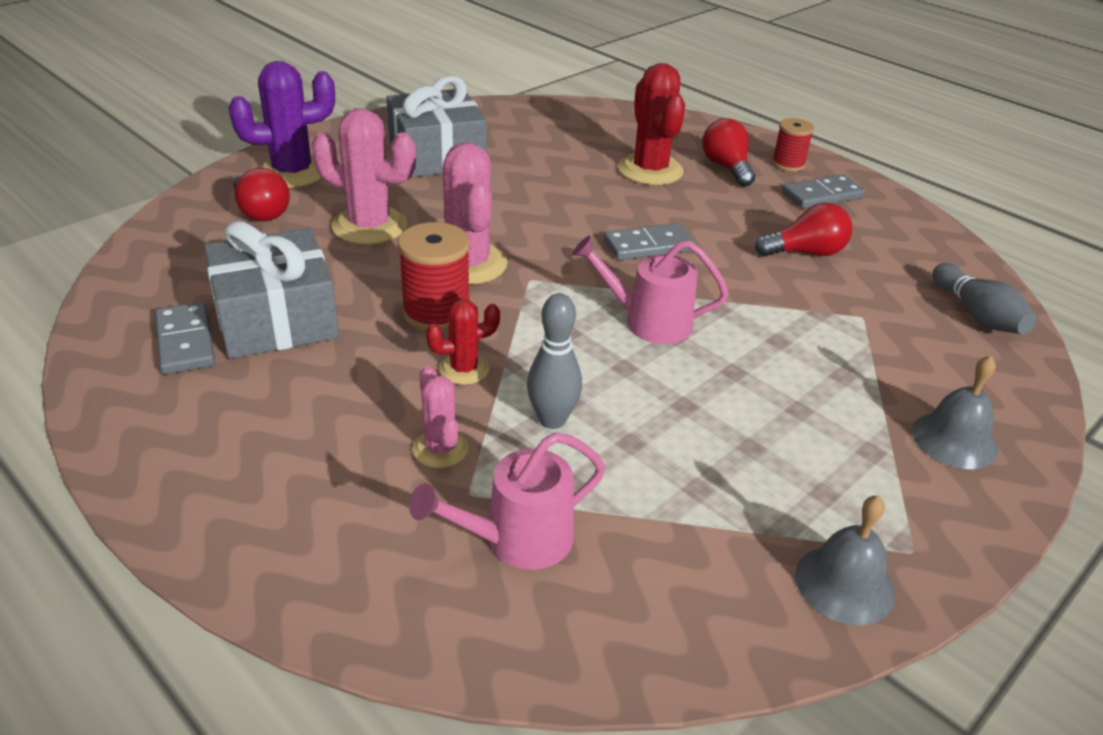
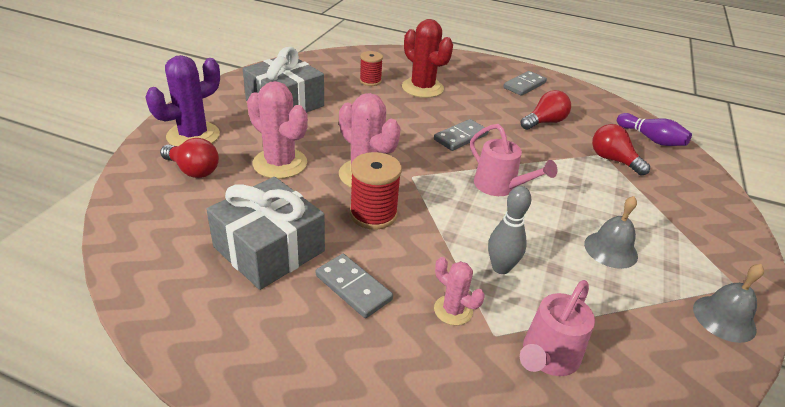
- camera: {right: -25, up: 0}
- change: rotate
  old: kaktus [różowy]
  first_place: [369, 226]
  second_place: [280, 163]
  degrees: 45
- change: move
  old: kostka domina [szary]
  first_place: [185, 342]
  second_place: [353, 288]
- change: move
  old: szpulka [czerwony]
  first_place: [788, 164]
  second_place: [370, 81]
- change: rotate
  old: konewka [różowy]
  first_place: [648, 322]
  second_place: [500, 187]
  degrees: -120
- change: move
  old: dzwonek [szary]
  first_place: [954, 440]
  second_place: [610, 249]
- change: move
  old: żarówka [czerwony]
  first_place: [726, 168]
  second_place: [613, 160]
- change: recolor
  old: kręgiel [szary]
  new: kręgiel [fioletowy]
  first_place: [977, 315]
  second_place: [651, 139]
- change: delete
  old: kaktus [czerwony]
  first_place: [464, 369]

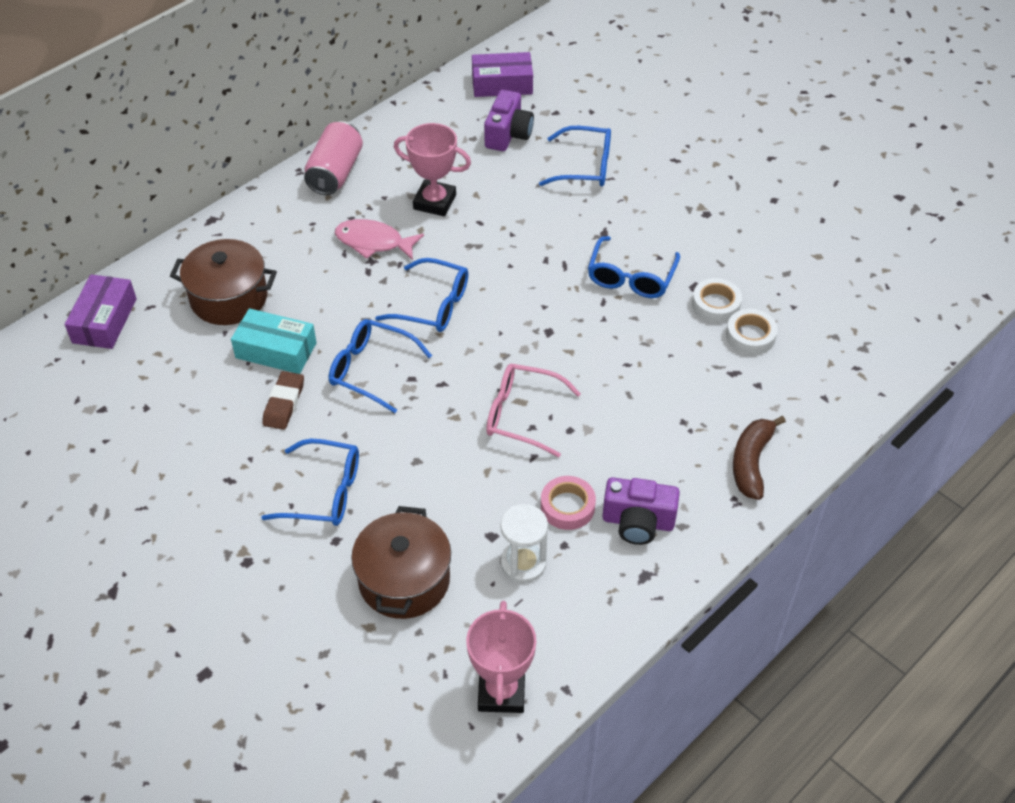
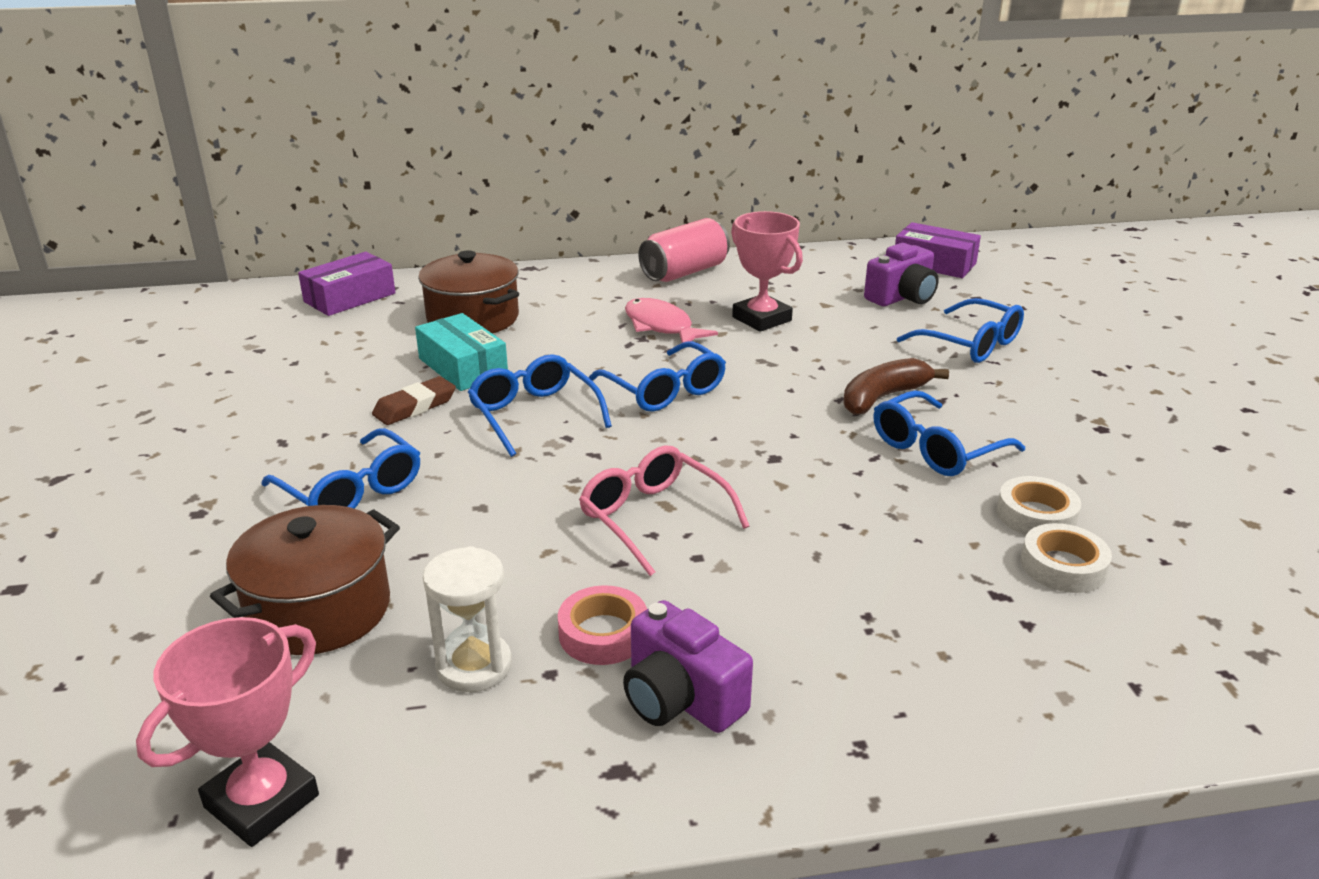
- camera: {right: 35, up: -20}
- change: move
  old: banan [brązowy]
  first_place: [751, 462]
  second_place: [883, 397]

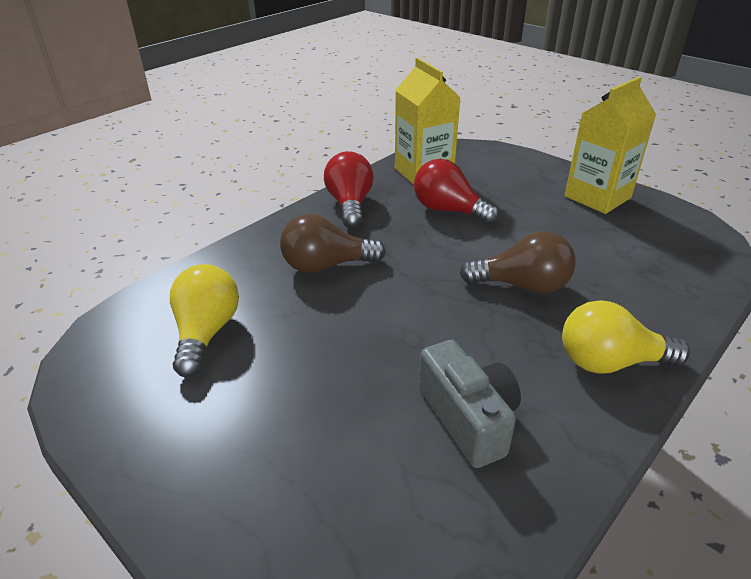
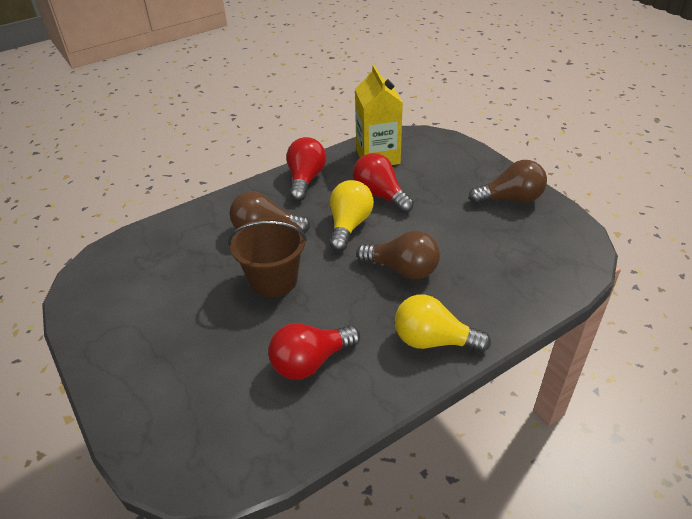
- camera: {right: 15, up: 5}
- change: insert
  new: wiadro [brązowy]
  second_place: [273, 280]
- change: replace
  old: aparat fotograficzny [szary]
  new: żarówka [czerwony]
  first_place: [468, 418]
  second_place: [310, 362]
- change: move
  old: żarówka [żółty]
  first_place: [206, 333]
  second_place: [349, 225]
- change: replace
  old: karton mleka [żółty]
  new: żarówka [brązowy]
  first_place: [597, 197]
  second_place: [510, 199]

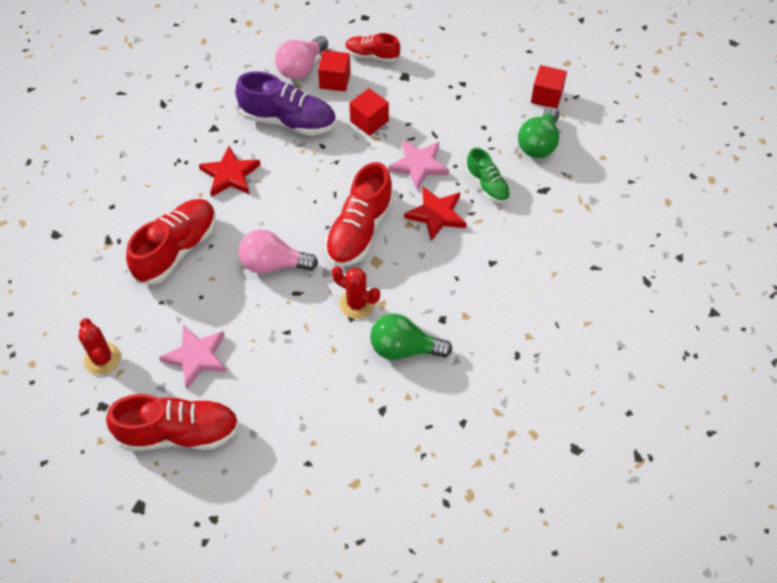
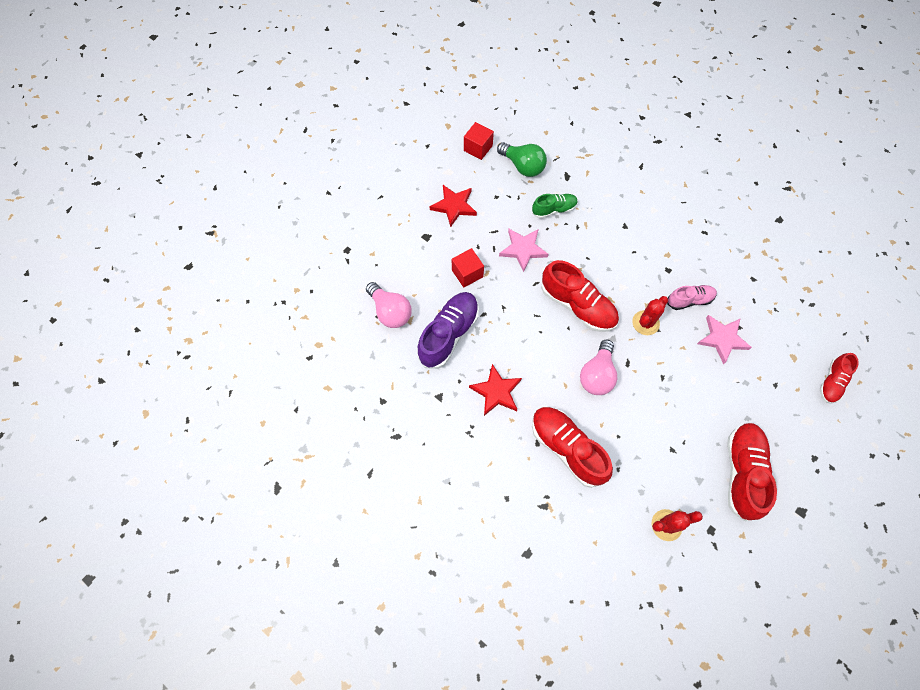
- camera: {right: -75, up: 10}
- change: move
  old: gwiazda [czerwony]
  first_place: [436, 215]
  second_place: [454, 206]
- change: replace
  old: żarówka [zielony]
  new: but [różowy]
  first_place: [404, 349]
  second_place: [689, 300]
- change: move
  old: gwiazda [różowy]
  first_place: [196, 357]
  second_place: [722, 339]
- change: move
  old: but [czerwony]
  first_place: [372, 55]
  second_place: [832, 382]
- change: delete
  old: sześcian [czerwony]
  first_place: [335, 80]

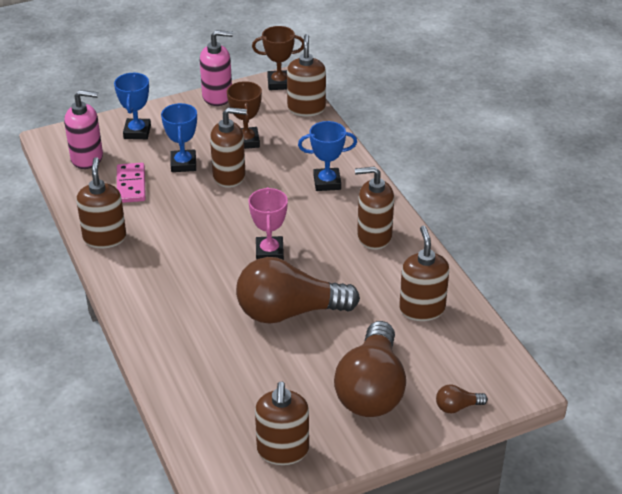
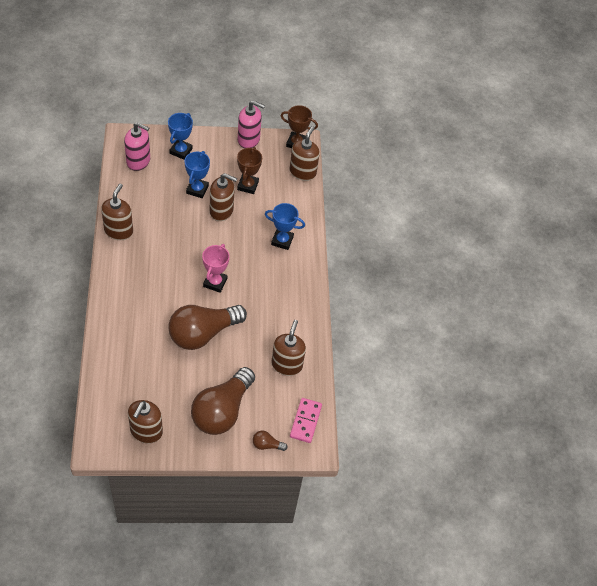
- camera: {right: 15, up: 15}
- change: rotate
  old: żarówka [brązowy]
  first_place: [289, 312]
  second_place: [203, 333]
  degrees: -45
- change: move
  old: kostka domina [różowy]
  first_place: [131, 185]
  second_place: [305, 421]
- change: delete
  old: dozownik mydła [brązowy]
  first_place: [374, 236]

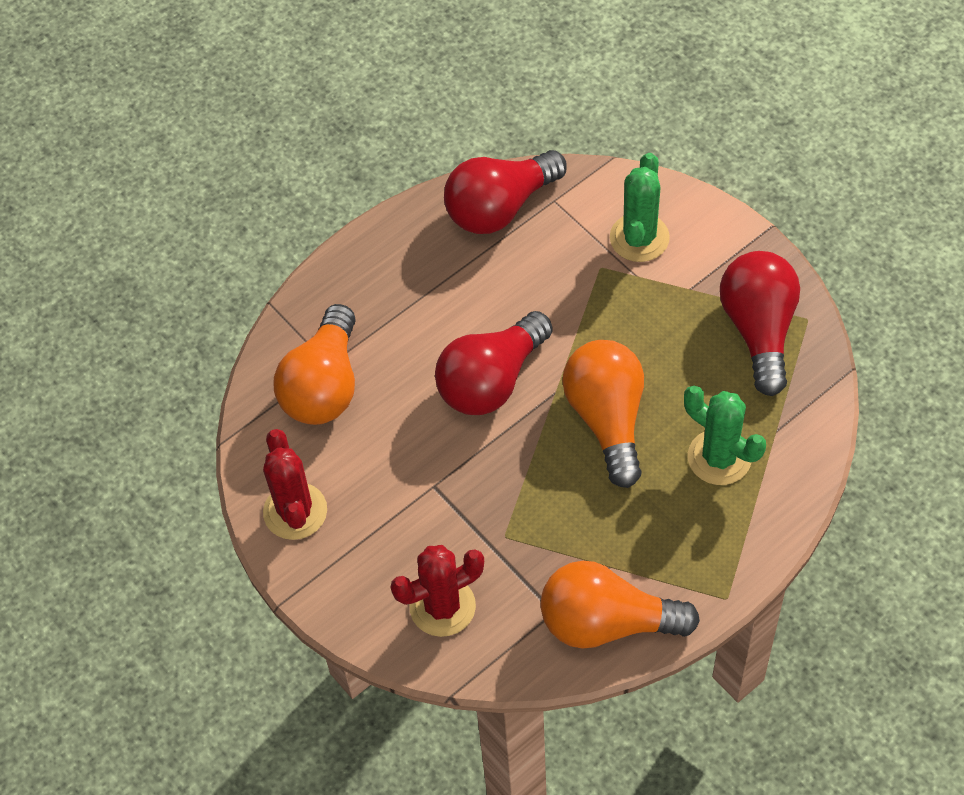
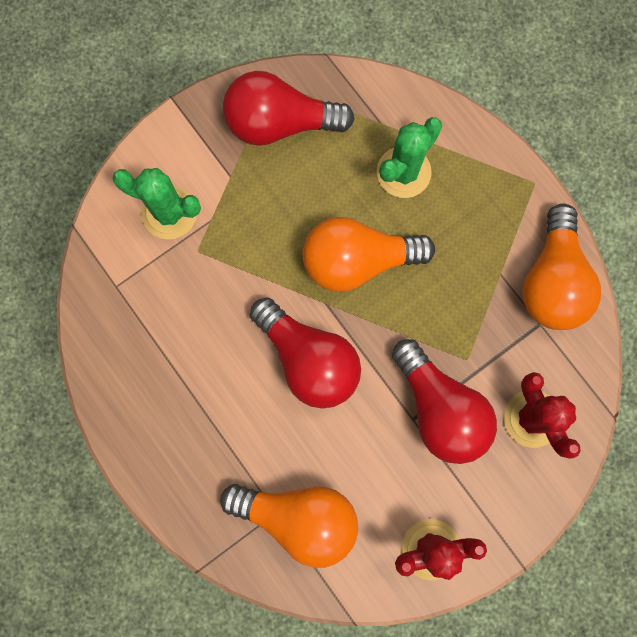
- camera: {right: -90, up: 20}
- change: move
  old: żarówka [czerwony]
  first_place: [500, 207]
  second_place: [440, 409]

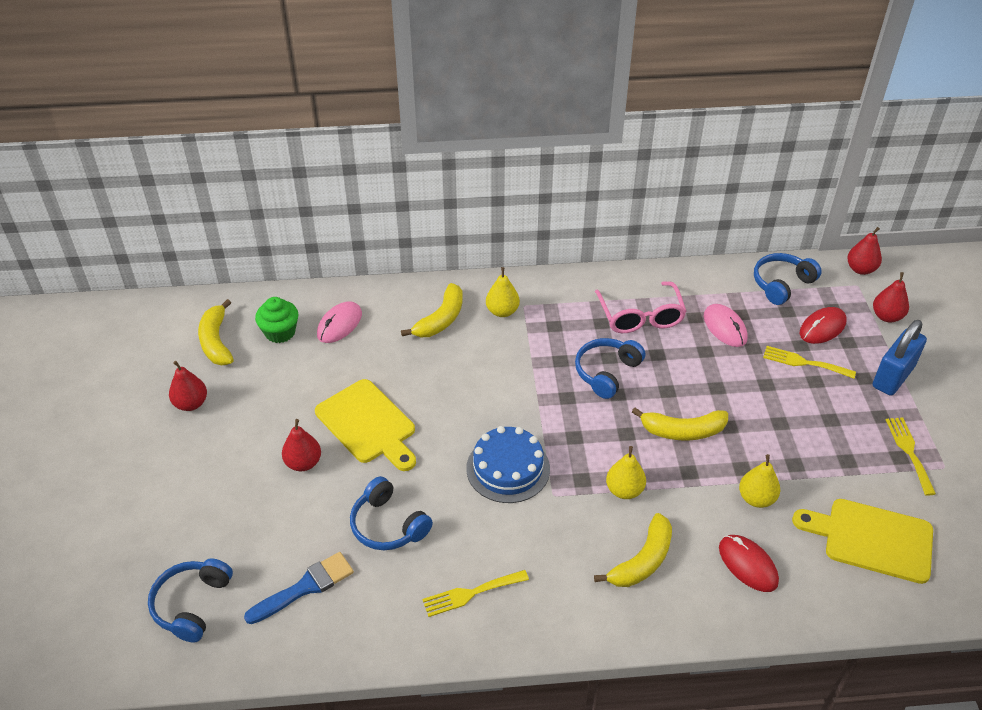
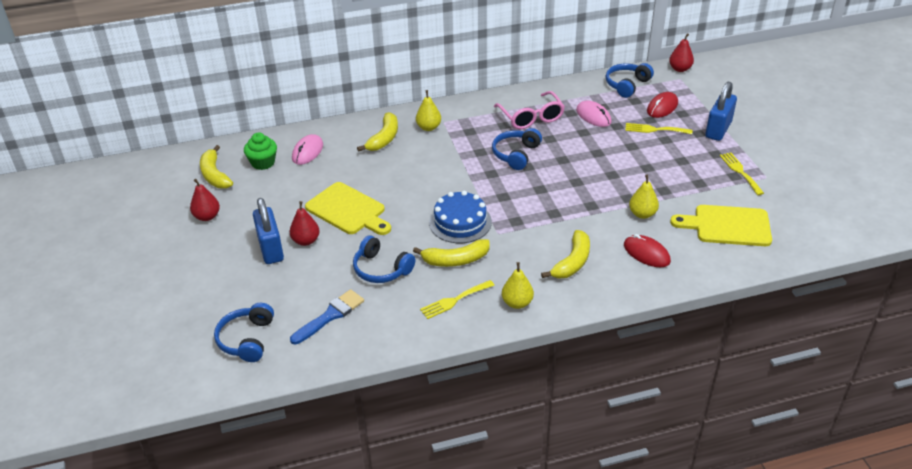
- camera: {right: -10, up: -5}
- change: insert
  new: kłódka [niebieski]
  second_place: [271, 249]
- change: move
  old: banan [żółty]
  first_place: [682, 431]
  second_place: [455, 260]
- change: move
  old: gruszka [żółty]
  first_place: [624, 490]
  second_place: [517, 303]
- change: delete
  old: gruszka [czerwony]
  first_place: [886, 316]

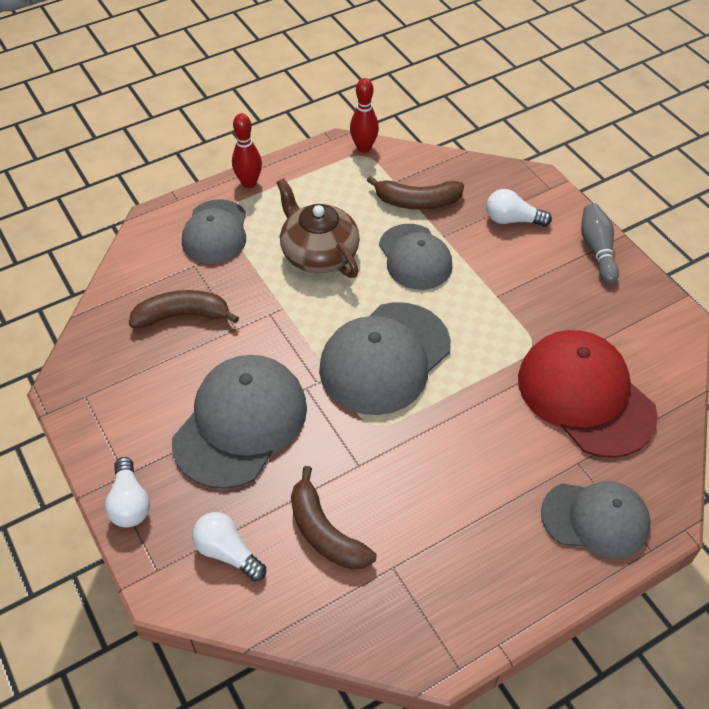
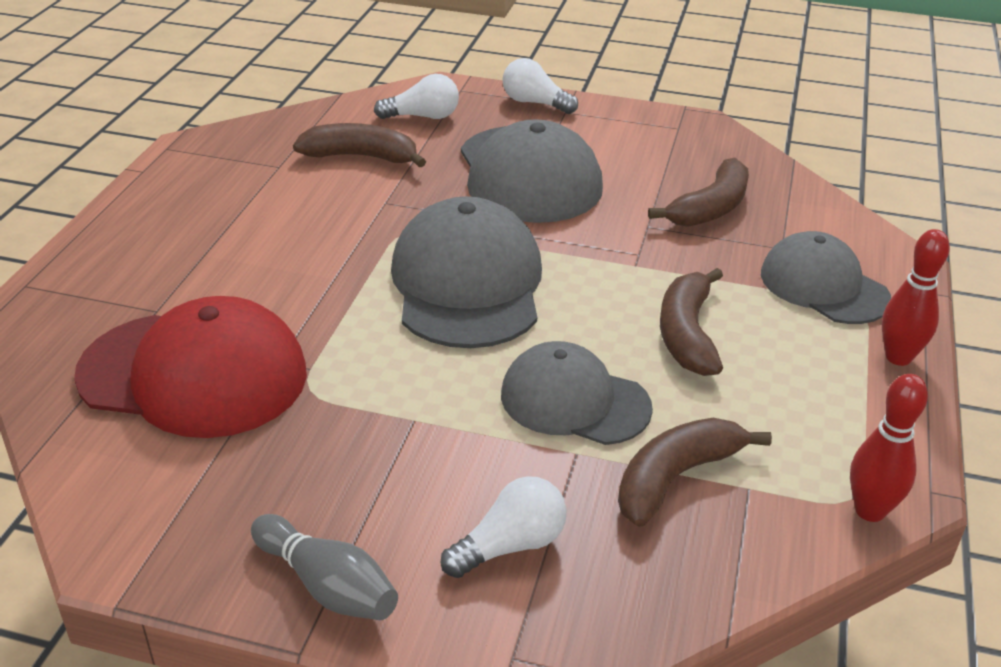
- camera: {right: 135, up: -15}
- change: replace
  old: imbryk [brązowy]
  new: banan [brązowy]
  first_place: [318, 253]
  second_place: [687, 334]
- change: delete
  old: czapka [szary]
  first_place: [595, 519]

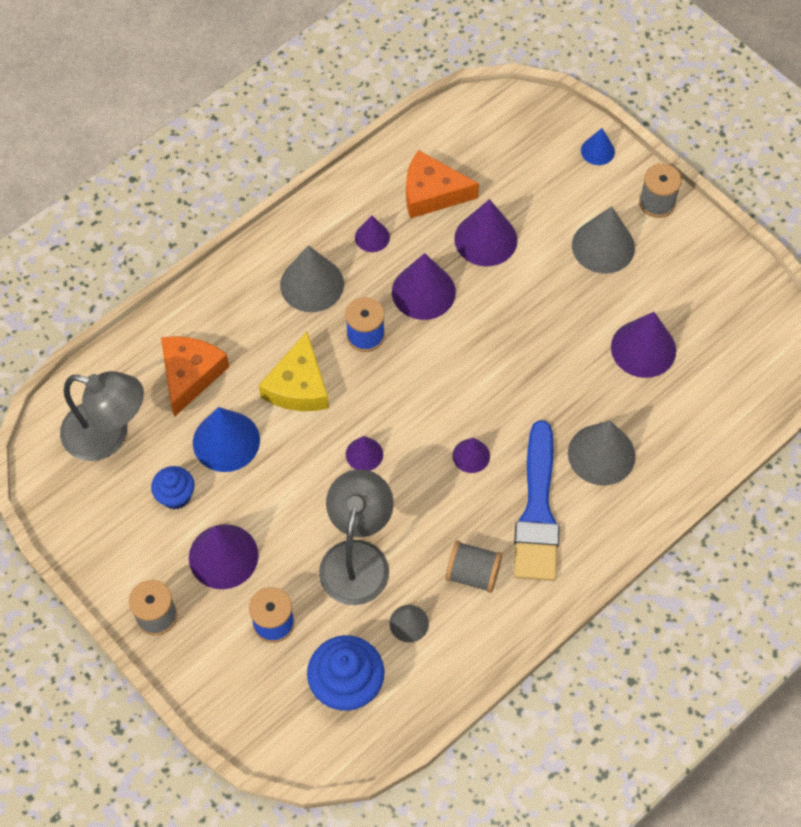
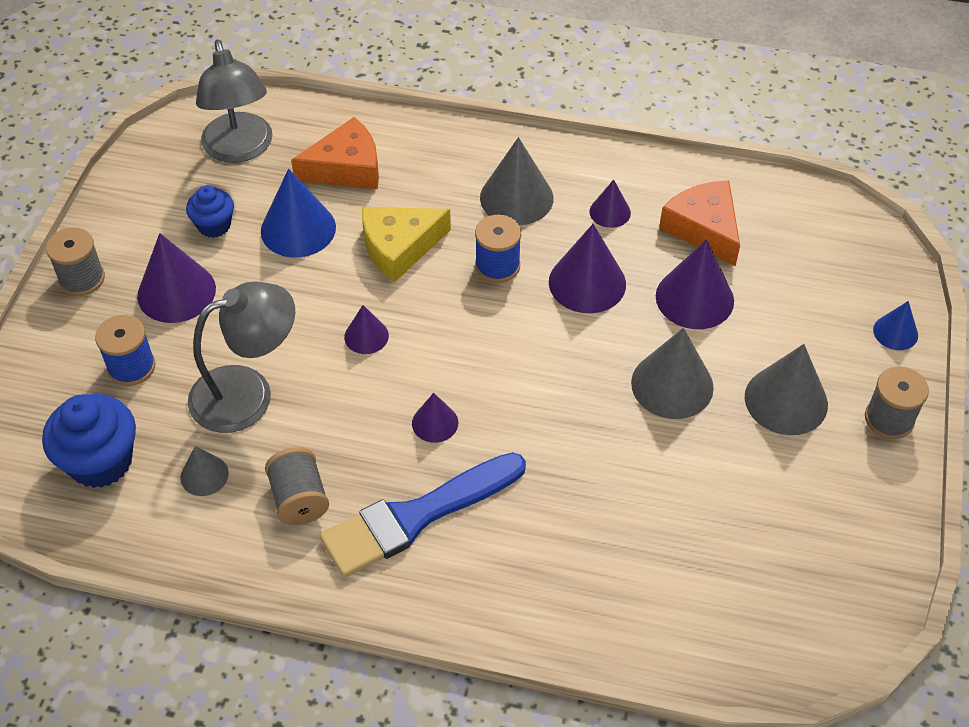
- camera: {right: 55, up: -10}
- change: move
  old: stożek [szary]
  first_place: [601, 454]
  second_place: [672, 385]
- change: delete
  old: stożek [fioletowy]
  first_place: [643, 348]

